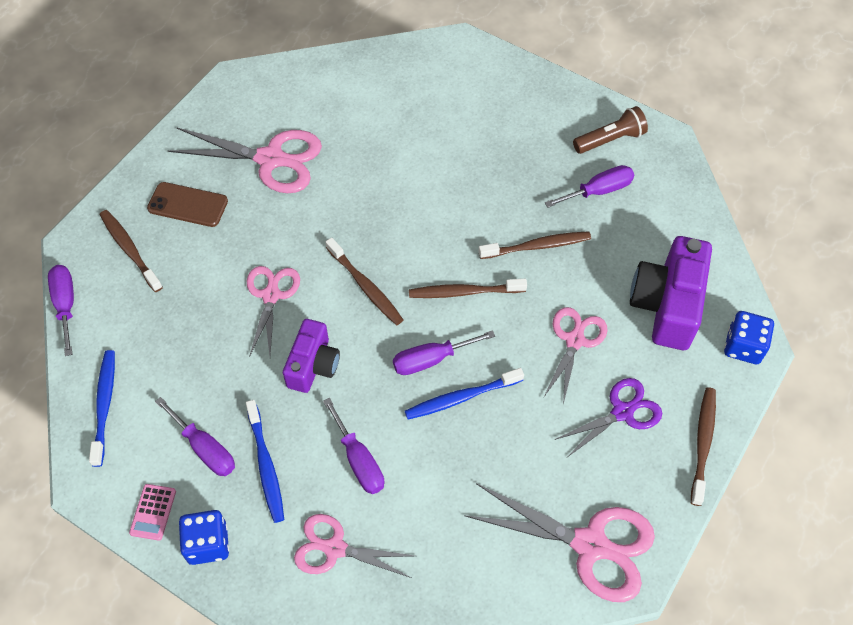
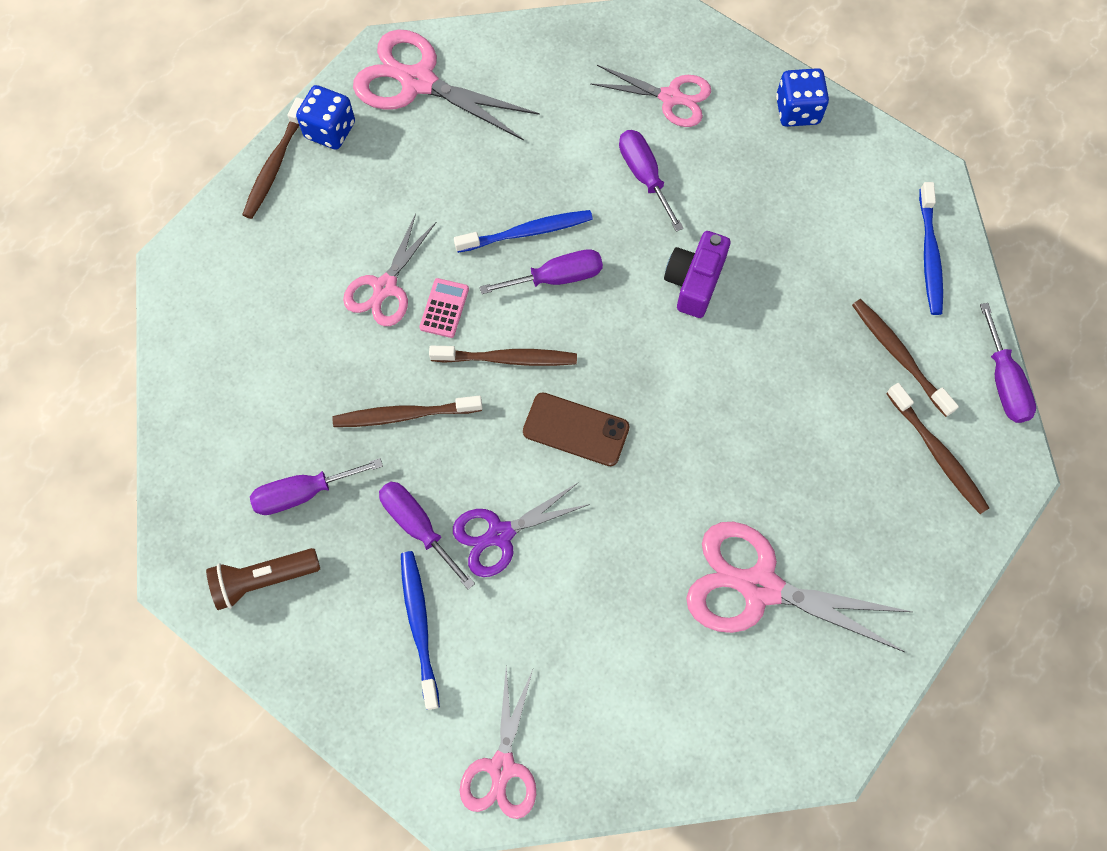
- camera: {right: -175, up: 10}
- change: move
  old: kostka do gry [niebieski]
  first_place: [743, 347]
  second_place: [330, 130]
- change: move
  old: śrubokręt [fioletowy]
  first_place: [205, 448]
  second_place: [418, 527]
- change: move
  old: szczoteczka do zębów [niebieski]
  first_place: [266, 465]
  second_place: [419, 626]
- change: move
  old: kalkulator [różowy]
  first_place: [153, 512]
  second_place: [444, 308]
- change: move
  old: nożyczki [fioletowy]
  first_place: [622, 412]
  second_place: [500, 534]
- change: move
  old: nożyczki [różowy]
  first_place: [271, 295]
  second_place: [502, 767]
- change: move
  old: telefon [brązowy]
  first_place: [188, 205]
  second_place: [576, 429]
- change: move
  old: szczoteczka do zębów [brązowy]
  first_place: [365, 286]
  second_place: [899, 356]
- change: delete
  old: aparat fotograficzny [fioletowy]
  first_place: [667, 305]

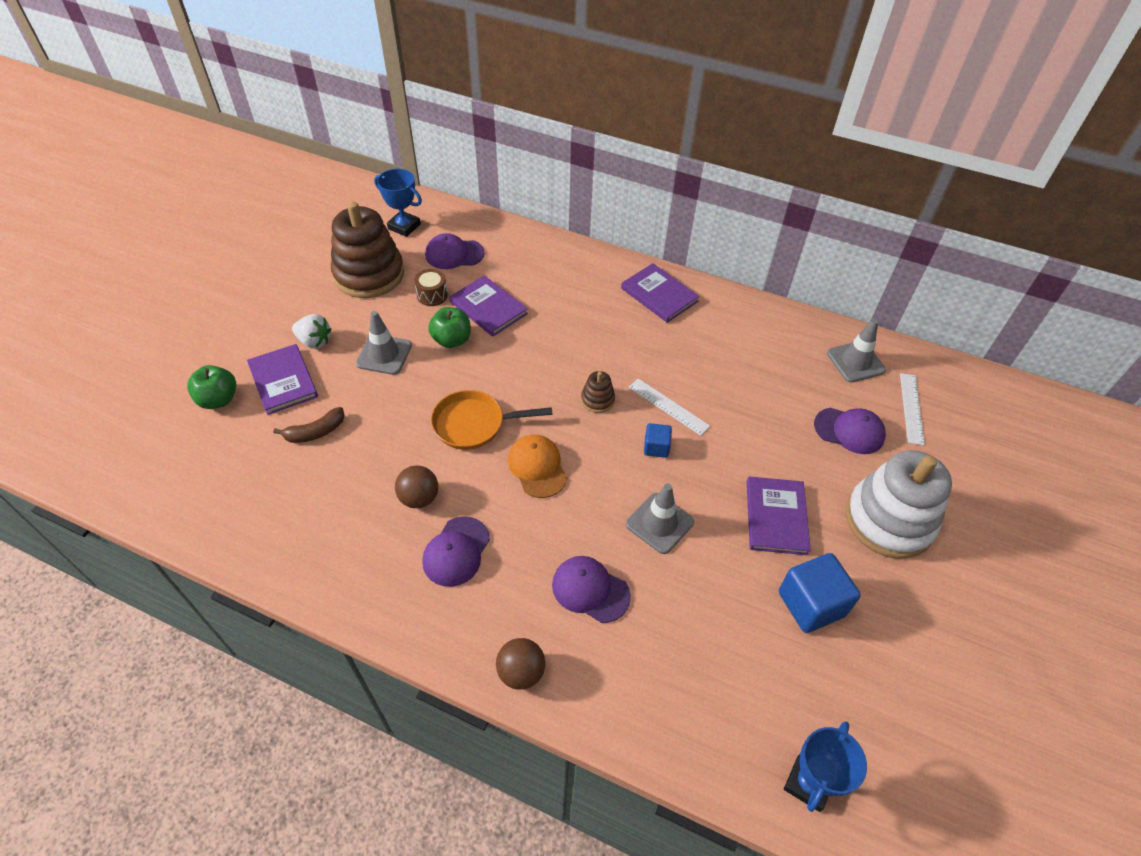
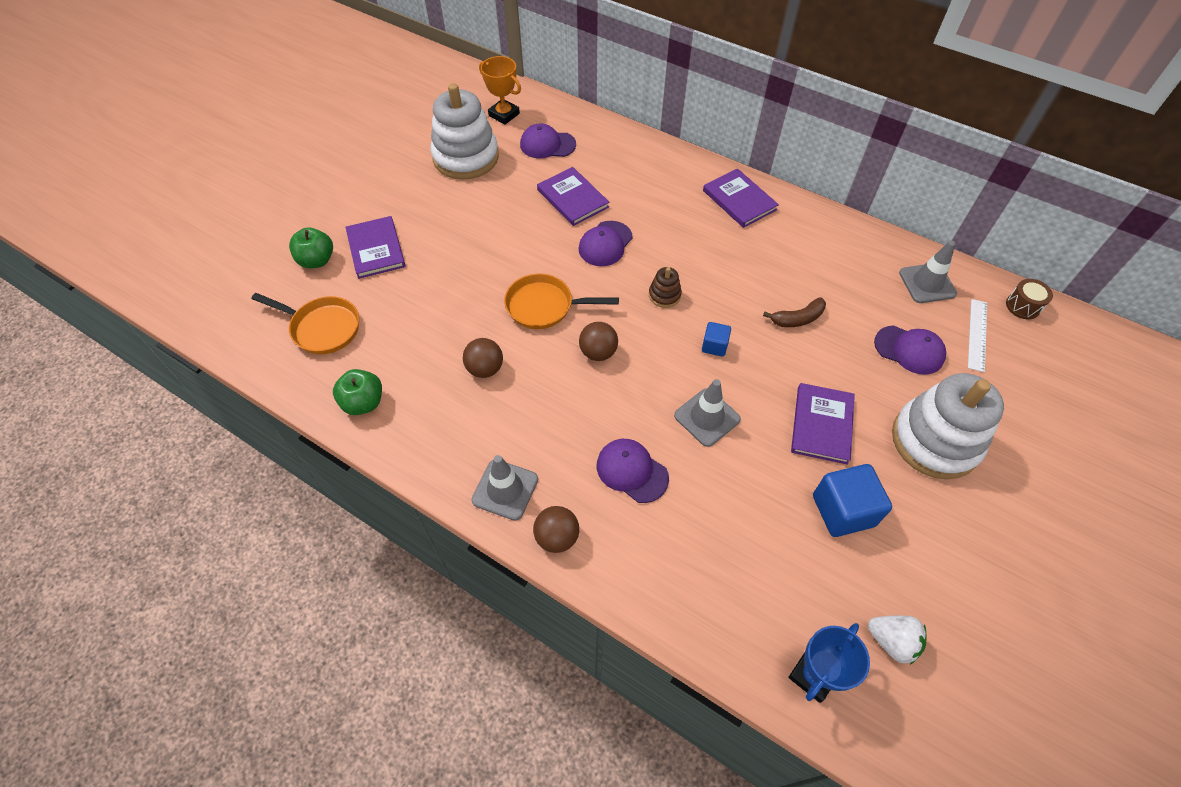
- camera: {right: 10, up: 5}
- change: insert
  new: patelnia [pomarańczowy]
  second_place: [322, 328]
- change: move
  old: jabłko [zielony]
  first_place: [452, 340]
  second_place: [363, 402]
- change: recolor
  old: zabawka nakładanka [brązowy]
  new: zabawka nakładanka [biały]
  first_place: [369, 274]
  second_place: [466, 157]
- change: move
  old: pachołek [szary]
  first_place: [384, 355]
  second_place: [505, 489]
- change: recolor
  old: puchar [niebieski]
  new: puchar [pomarańczowy]
  first_place: [404, 226]
  second_place: [504, 115]
- change: move
  old: czapka [fioletowy]
  first_place: [456, 551]
  second_place: [605, 244]
- change: replace
  old: czapka [pomarańczowy]
  new: piłka [brązowy]
  first_place: [537, 467]
  second_place: [598, 352]
- change: move
  old: banan [brązowy]
  first_place: [316, 432]
  second_place: [797, 319]
- change: move
  old: truskawka [biały]
  first_place: [314, 341]
  second_place: [892, 641]
- change: move
  old: bęben [brązowy]
  first_place: [432, 295]
  second_place: [1023, 306]
- change: delete
  old: linijka [biały]
  first_place: [668, 406]

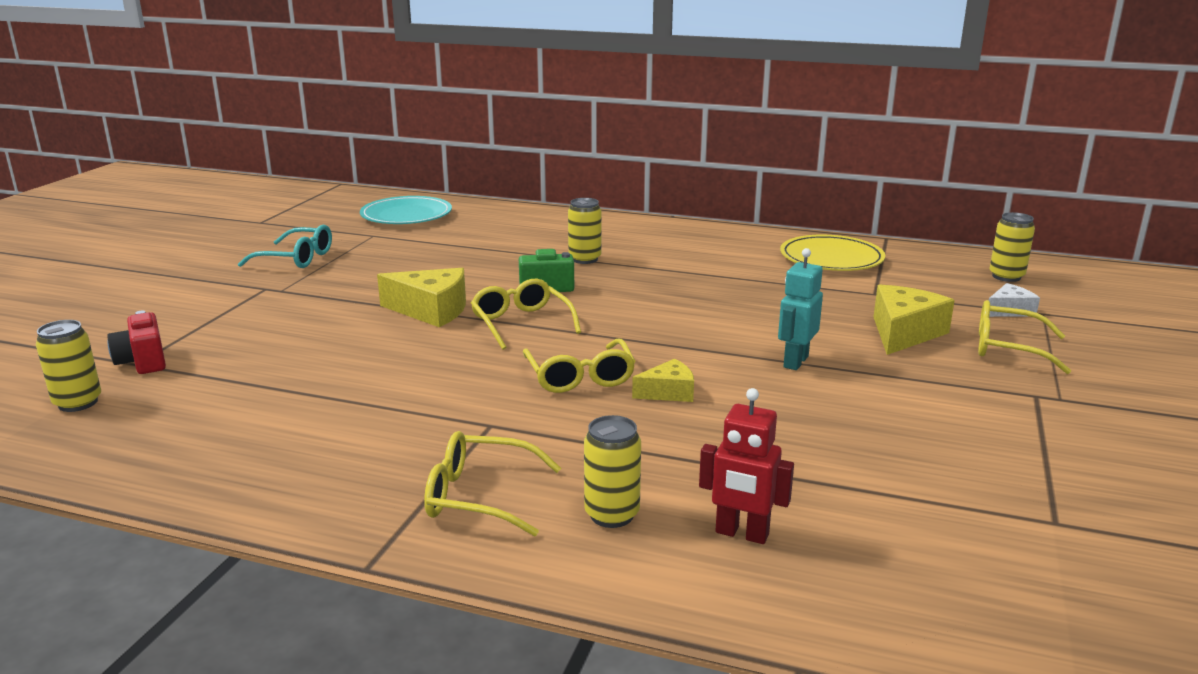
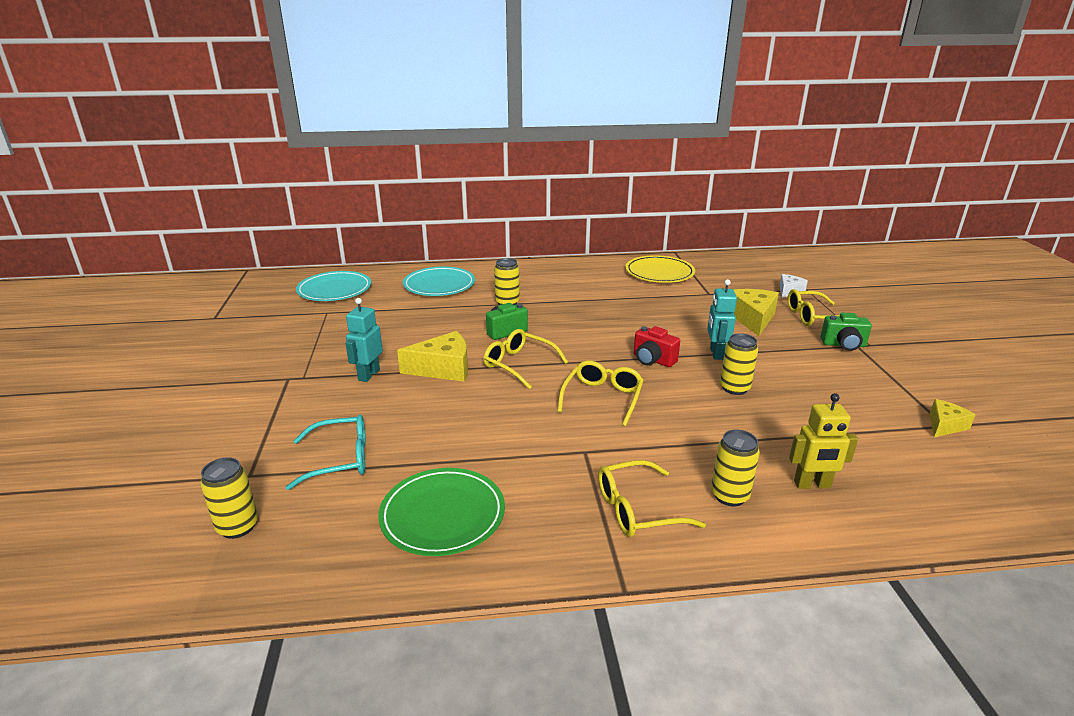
- camera: {right: -25, up: 5}
- change: move
  old: okulary [turkusowy]
  first_place: [296, 258]
  second_place: [340, 459]
- change: insert
  new: robot [turkusowy]
  second_place: [368, 375]
- change: insert
  new: talerz [zielony]
  second_place: [442, 515]
- change: insert
  new: talerz [turkusowy]
  second_place: [439, 285]
- change: rotate
  old: okulary [żółty]
  first_place: [580, 377]
  second_place: [602, 398]
  degrees: -120
- change: move
  old: aparat fotograficzny [czerwony]
  first_place: [143, 362]
  second_place: [653, 360]
- change: move
  old: puszka [żółty]
  first_place: [1006, 276]
  second_place: [734, 388]
- change: recolor
  old: robot [czerwony]
  new: robot [żółty]
  first_place: [741, 534]
  second_place: [812, 485]
- change: insert
  new: aparat fotograficzny [zielony]
  second_place: [843, 345]
- change: move
  old: ser [żółty]
  first_place: [668, 392]
  second_place: [945, 425]

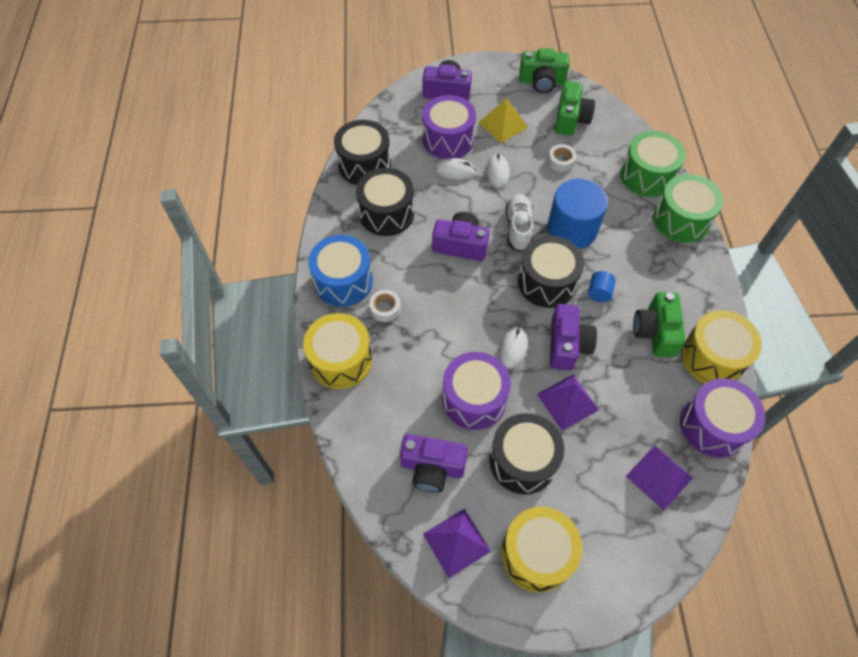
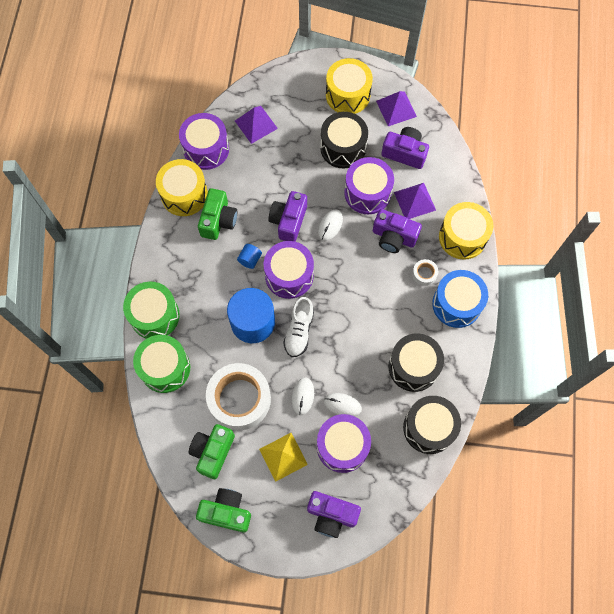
- camera: {right: -170, up: 10}
- change: resize
  old: taśma klejąca [biały]
  first_place: [561, 161]
  second_place: [239, 399]
  factor: 2.4
- change: recolor
  old: bęben [czarny]
  new: bęben [fioletowy]
  first_place: [547, 282]
  second_place: [289, 275]
- change: move
  old: aparat fotograficzny [fioletowy]
  first_place: [460, 245]
  second_place: [393, 237]
- change: move
  old: piramida [fioletowy]
  first_place: [567, 401]
  second_place: [414, 201]

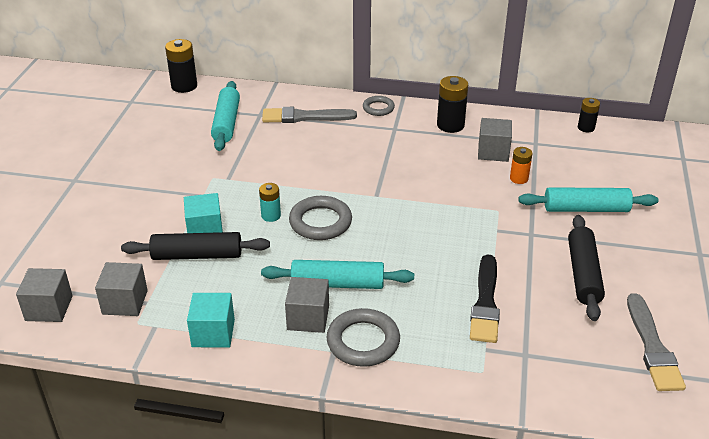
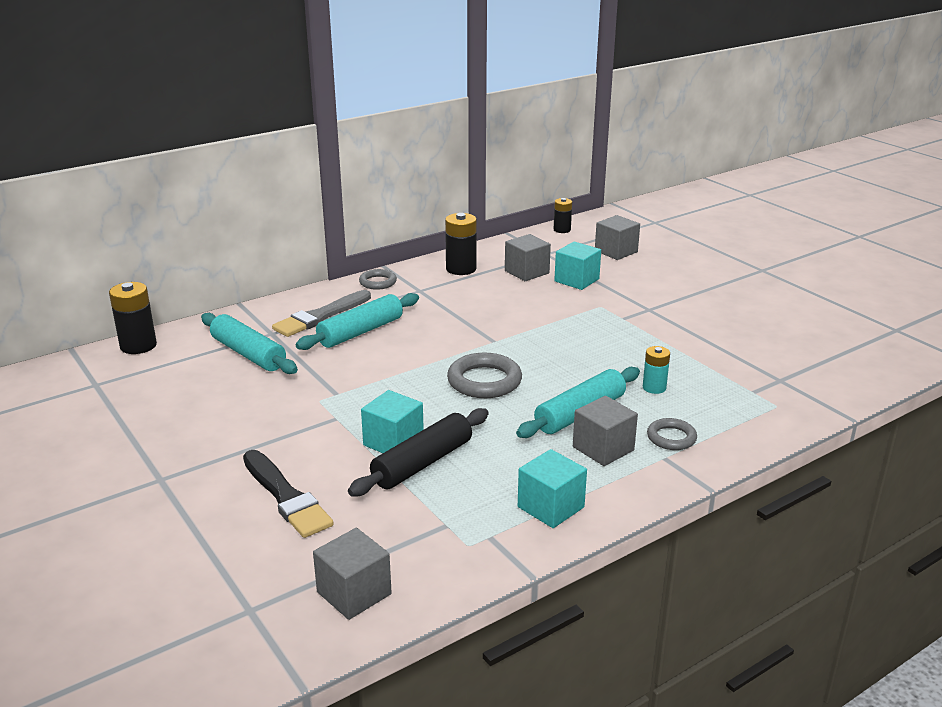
- camera: {right: -45, up: -10}
- change: move
  old: pędzel [czarny]
  first_place: [485, 303]
  second_place: [286, 497]
- change: move
  old: wałek do ciasta [turkusowy]
  first_place: [586, 209]
  second_place: [360, 332]
- change: replace
  old: bateria [pomarańczowy]
  new: sześcian [turkusowy]
  first_place: [519, 178]
  second_place: [576, 280]
- change: move
  old: sześcian [szary]
  first_place: [125, 302]
  second_place: [616, 251]
- change: move
  old: bateria [turkusowy]
  first_place: [271, 215]
  second_place: [654, 388]
- change: resize
  old: pierścień [szary]
  first_place: [363, 341]
  second_place: [671, 438]
  factor: 0.6
- change: delete
  old: wałek do ciasta [czarny]
  first_place: [583, 274]
- change: delete
  old: pędzel [szary]
  first_place: [652, 347]

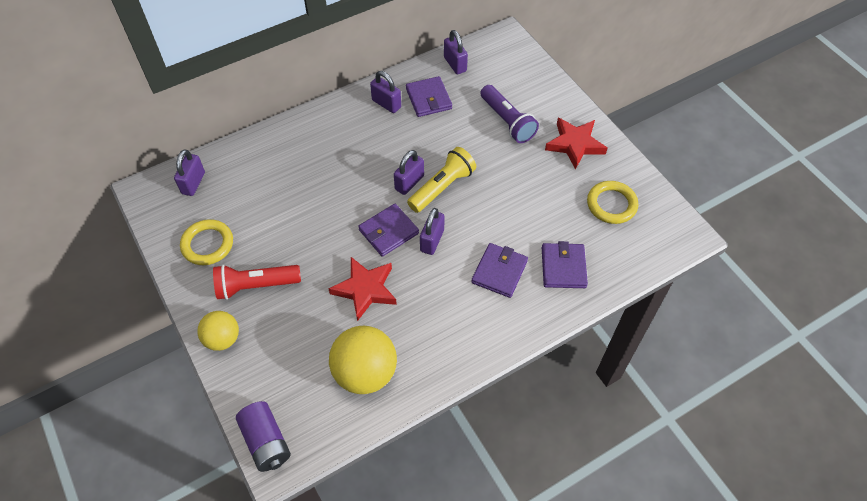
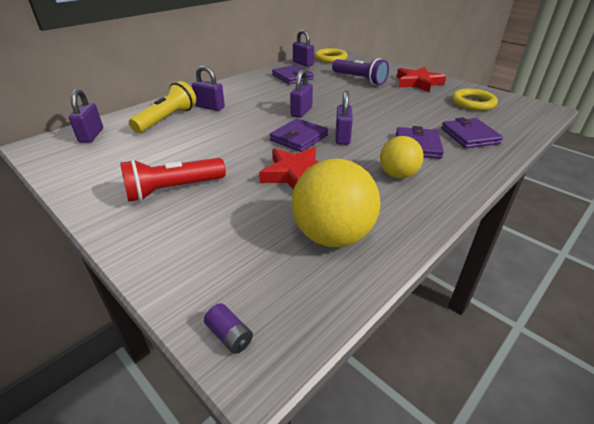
- camera: {right: -15, up: -20}
- change: move
  old: latarka [żółty]
  first_place: [442, 187]
  second_place: [167, 119]
- change: move
  old: kłódka [fioletowy]
  first_place: [386, 104]
  second_place: [210, 107]
- change: resize
  old: bateria [fioletowy]
  first_place: [266, 442]
  second_place: [229, 336]
  factor: 0.5
- change: move
  old: pierścień [żółty]
  first_place: [207, 244]
  second_place: [330, 58]
- change: move
  old: piłka [żółty]
  first_place: [222, 339]
  second_place: [398, 175]

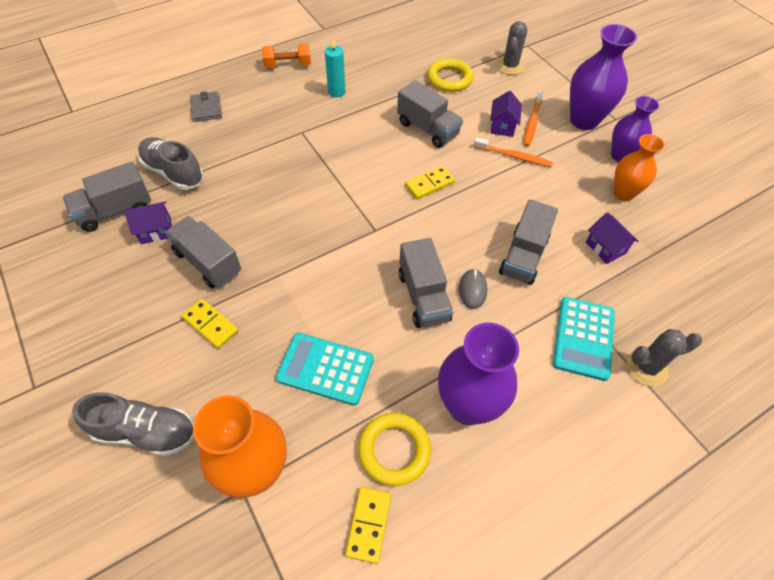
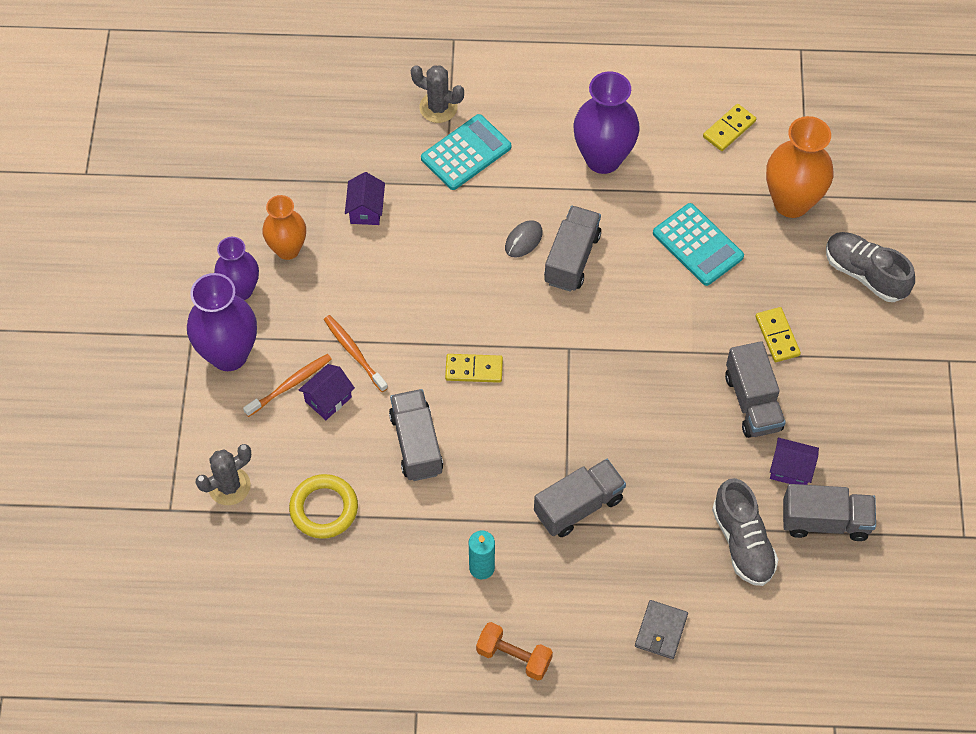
- camera: {right: -145, up: 5}
- change: move
  old: ciężarówka [szary]
  first_place: [523, 256]
  second_place: [578, 506]
- change: delete
  old: pierścień [żółty]
  first_place: [394, 450]

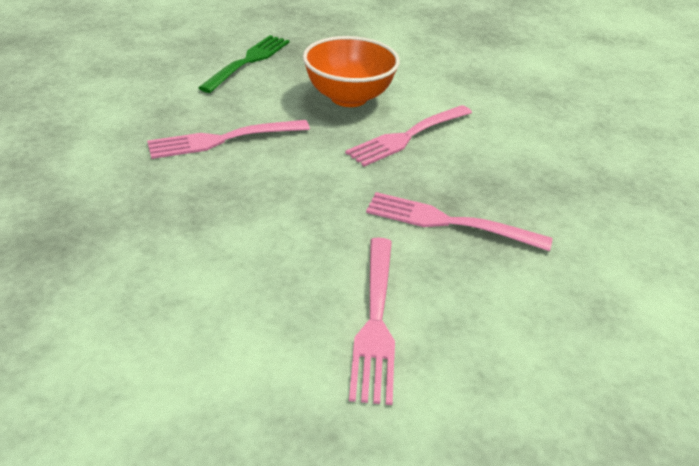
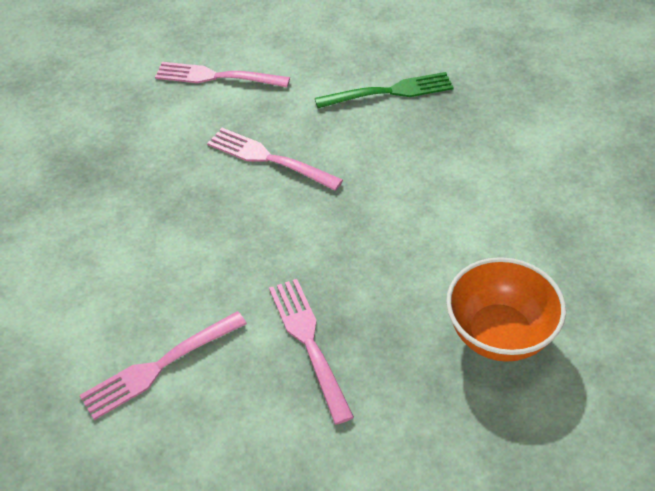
- camera: {right: 55, up: 10}
- change: move
  old: widelec [różowy]
  first_place: [408, 136]
  second_place: [217, 77]
- change: move
  old: miska [pomarańczowy]
  first_place: [349, 97]
  second_place: [499, 334]

